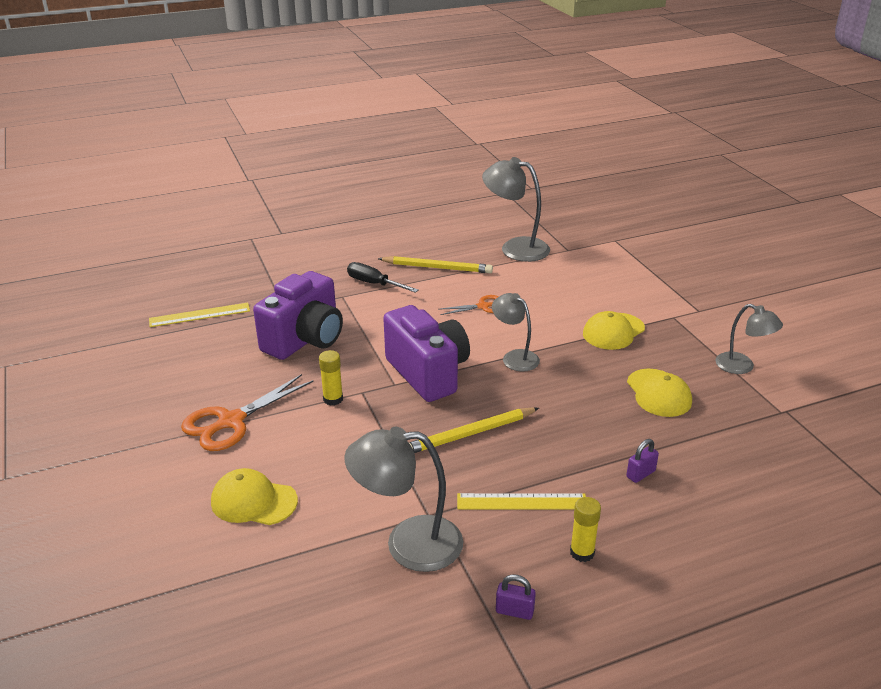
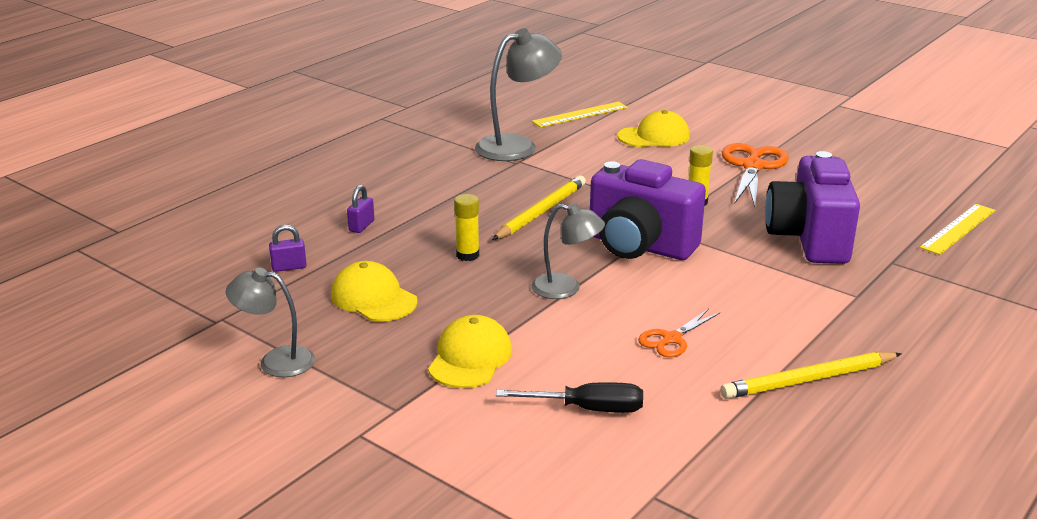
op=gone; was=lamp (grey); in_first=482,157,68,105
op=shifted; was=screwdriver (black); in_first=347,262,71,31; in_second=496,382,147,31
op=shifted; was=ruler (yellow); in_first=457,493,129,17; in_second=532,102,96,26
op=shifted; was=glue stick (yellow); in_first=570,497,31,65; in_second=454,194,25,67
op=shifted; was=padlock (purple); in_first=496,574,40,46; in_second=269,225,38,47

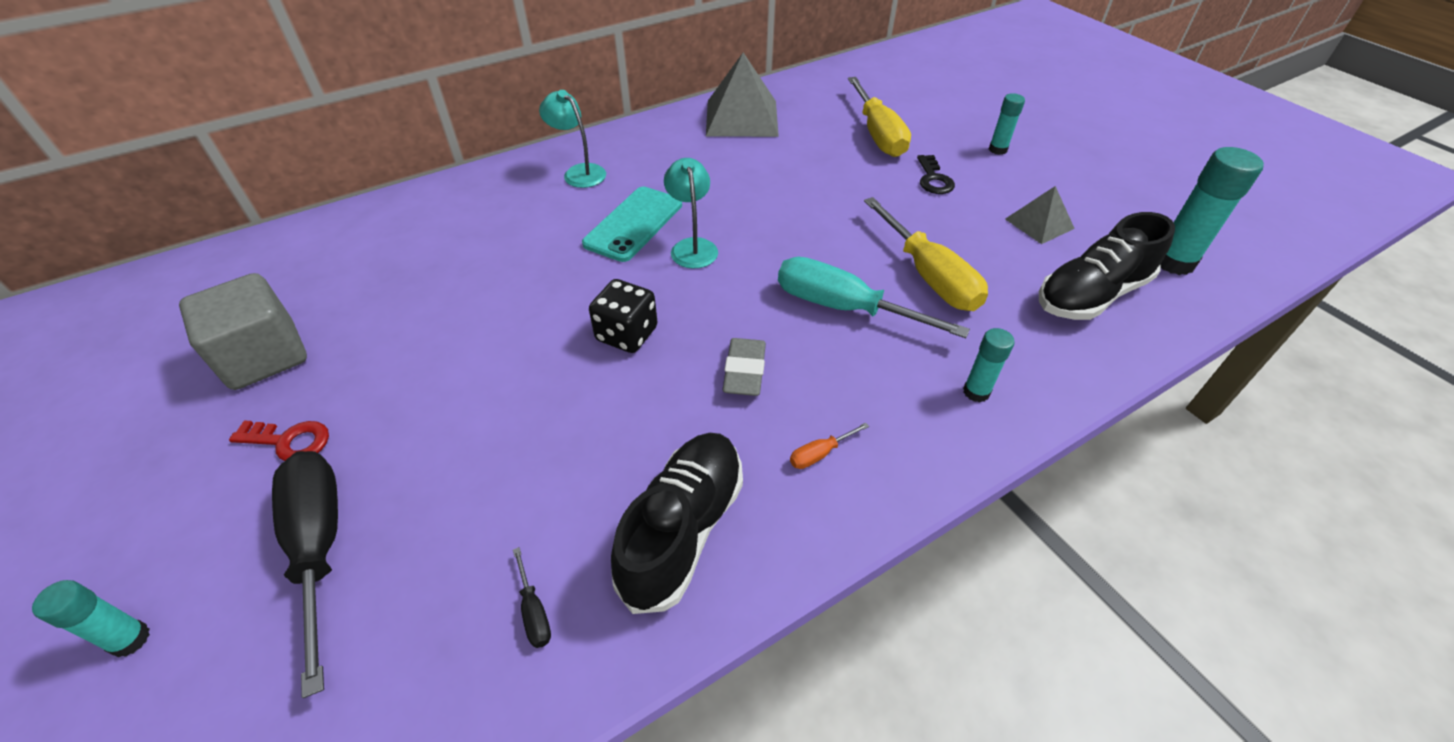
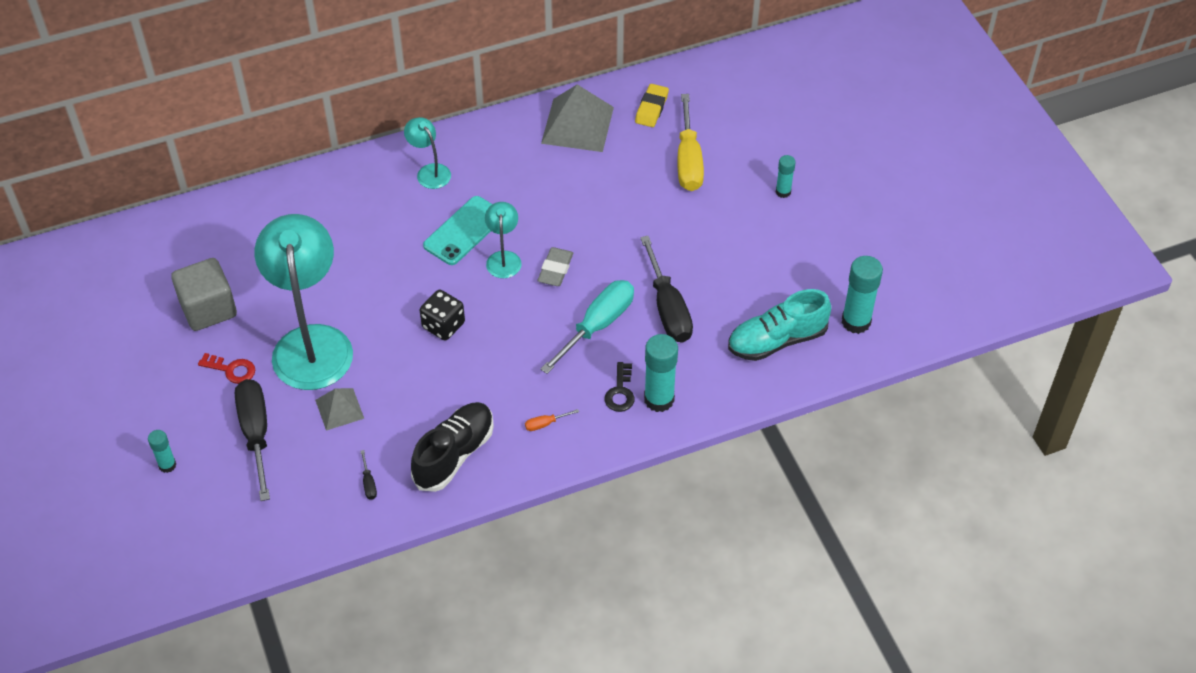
op=shifted; was=key (black); in_first=917,155,38,39; in_second=605,362,30,50
op=shifted; was=pyramid (grey); in_first=1005,186,70,58; in_second=315,388,49,43
op=repainted; was=screwdriver (yellow); now=screwdriver (black); in_first=864,197,124,114; in_second=640,236,53,106
op=repainted; was=shoe (black); now=shoe (turquoise); in_first=1039,212,136,108; in_second=728,289,103,72
op=rotated; was=screwdriver (turquoise); in_first=778,257,192,81; in_second=540,280,94,94; clockwise=90
op=scaled; was=glue stick (turquoise); in_first=963,328,52,74; in_second=644,334,34,78; ratio=1.78
op=shifted; was=eraser (grey); in_first=723,338,43,58; in_second=537,247,36,39
op=new; now=eraser (yellow); in_second=635,84,34,43
op=new; now=lamp (turquoise); in_second=255,214,98,176

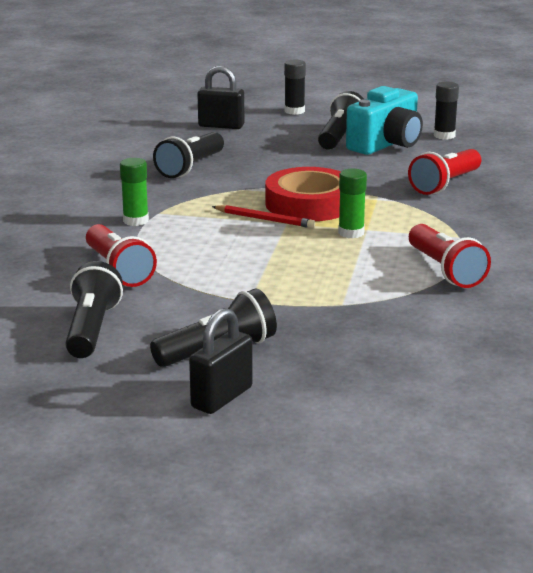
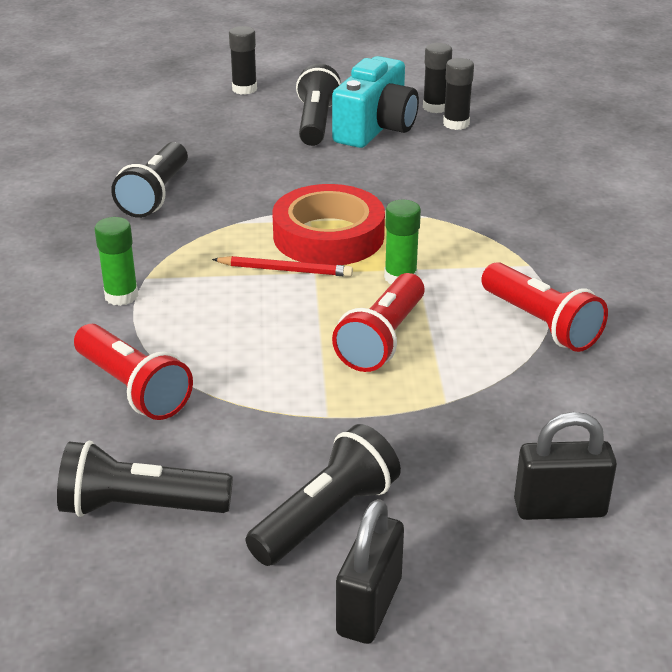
op=shifted; was=padlock (black); in_first=197,66,47,63; in_second=514,412,103,108
op=shifted; was=flashlight (red); in_first=408,149,73,46; in_second=332,273,93,99
op=rotated; was=flashlight (black); in_first=65,261,58,97; in_second=57,440,176,77; clockwise=-75
op=new; now=glue stick (black); in_second=443,58,31,72

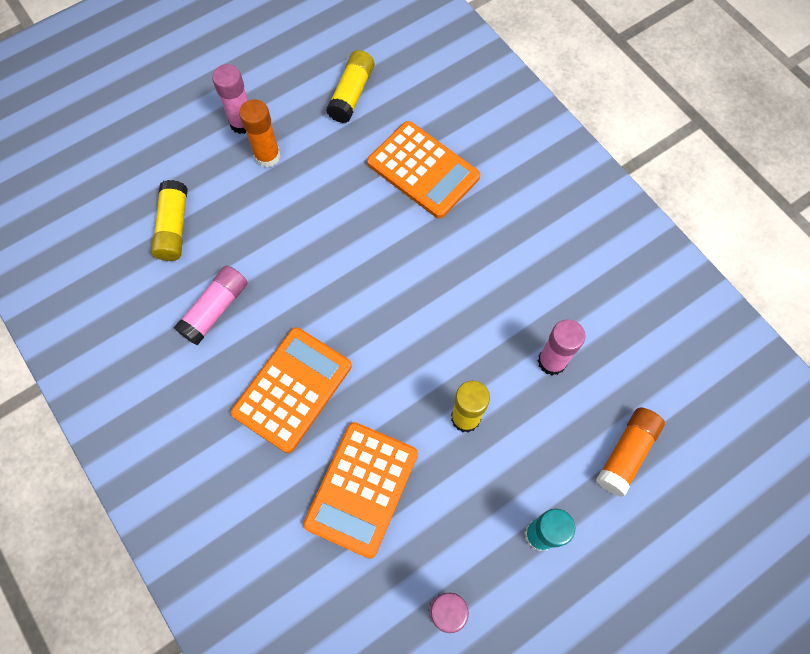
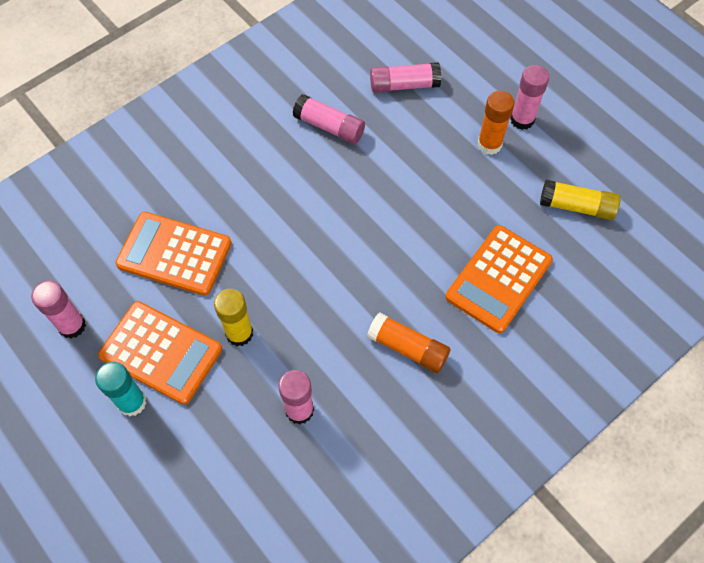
op=repainted; was=glue stick (yellow); now=glue stick (pink); in_first=151,180,37,81; in_second=370,62,71,31
op=shifted; was=calculator (orange); in_first=231,327,121,126; in_second=98,301,124,104
op=shifted; was=glue stick (orange); in_first=596,407,69,90; in_second=367,312,83,61

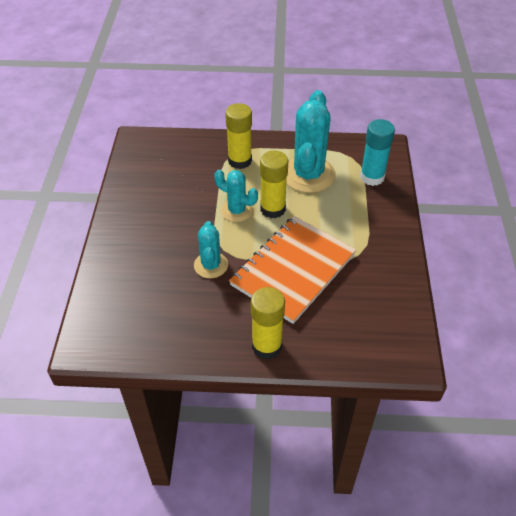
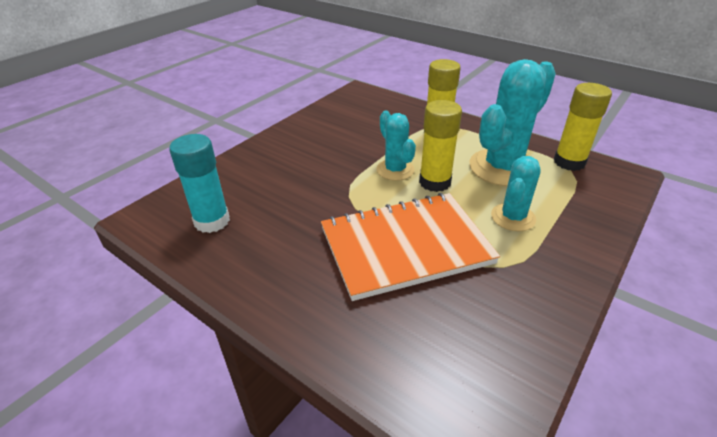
op=shifted; was=glue stick (turquoise); in_first=360,119,35,67; in_second=169,134,61,99
op=shifted; was=cactus (turquoise); in_first=194,221,34,57; in_second=491,156,50,75
op=shifted; was=glue stick (yellow); in_first=251,287,34,72; in_second=554,83,58,88

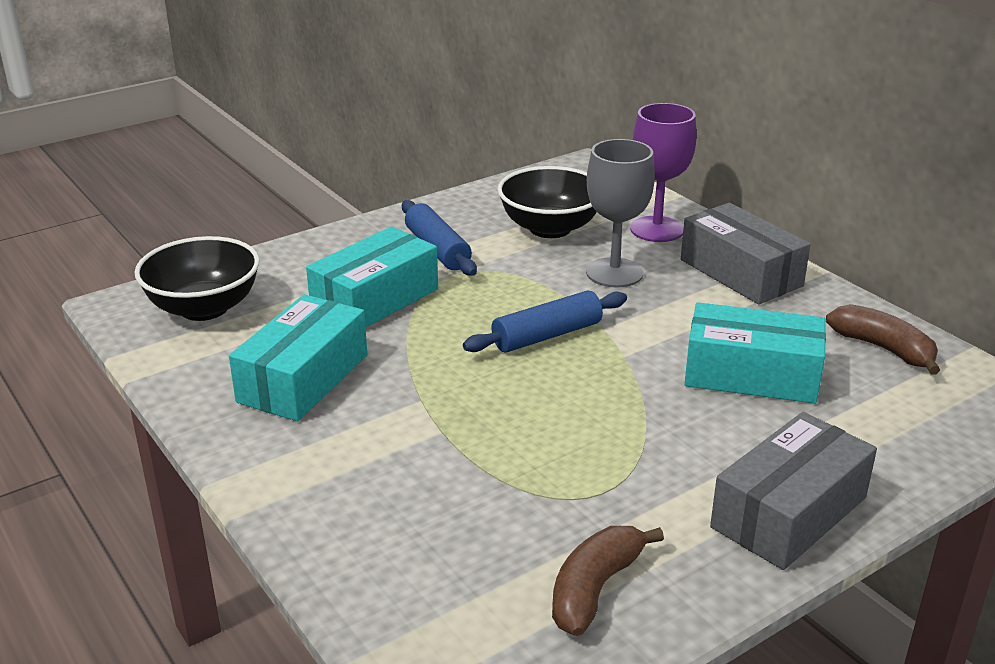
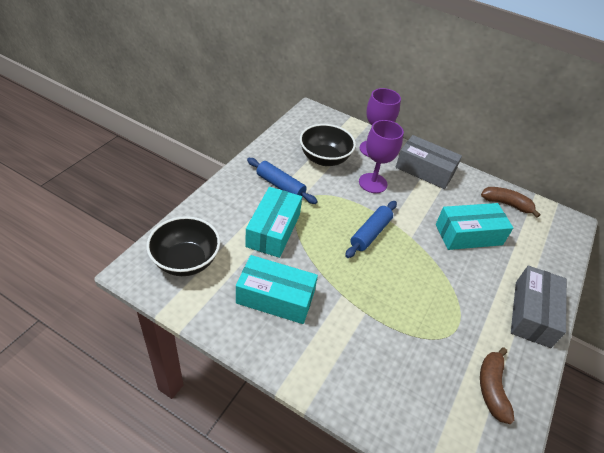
op=repainted; was=goblet (grey); now=goblet (purple); in_first=586,139,69,148; in_second=359,120,45,73
op=rotated; was=box (turquoise); in_first=229,294,138,127; in_second=236,255,82,69; clockwise=-75

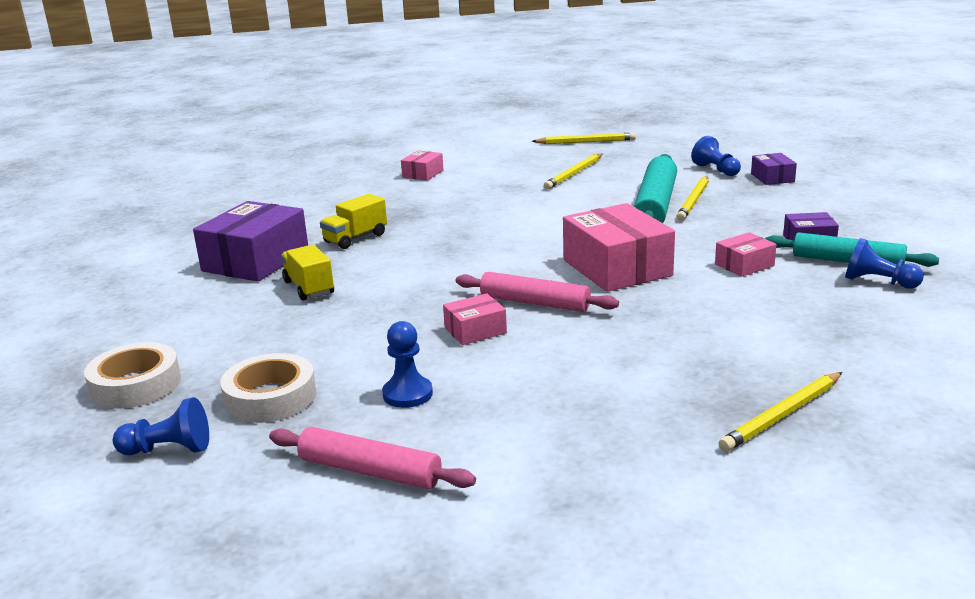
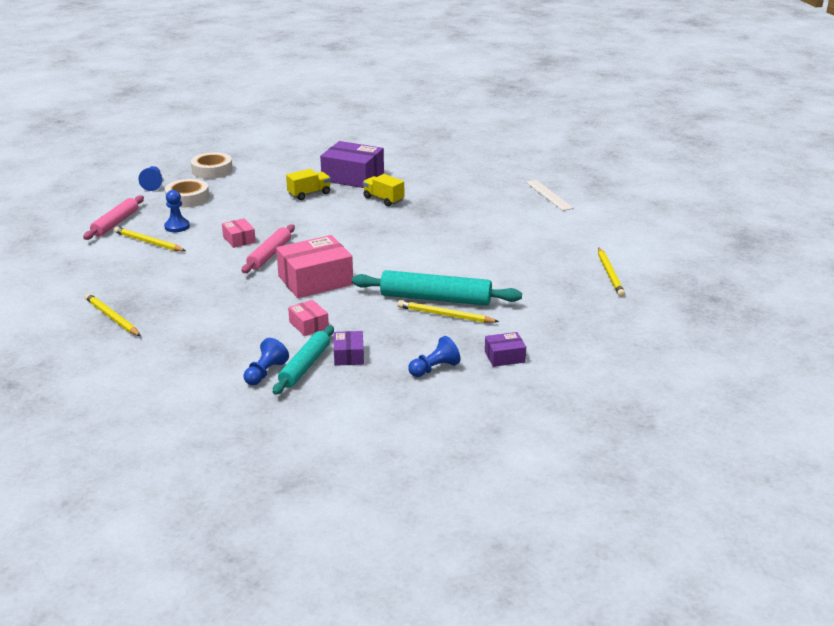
op=shifted; was=pawn (blue); in_first=691,136,50,40; in_second=408,336,53,41
op=gone; was=box (pink); in_first=401,151,43,30
op=shifted; was=pencil (yellow); in_first=544,153,59,37; in_second=114,227,72,24
op=new; now=ruler (white); in_second=526,180,48,31

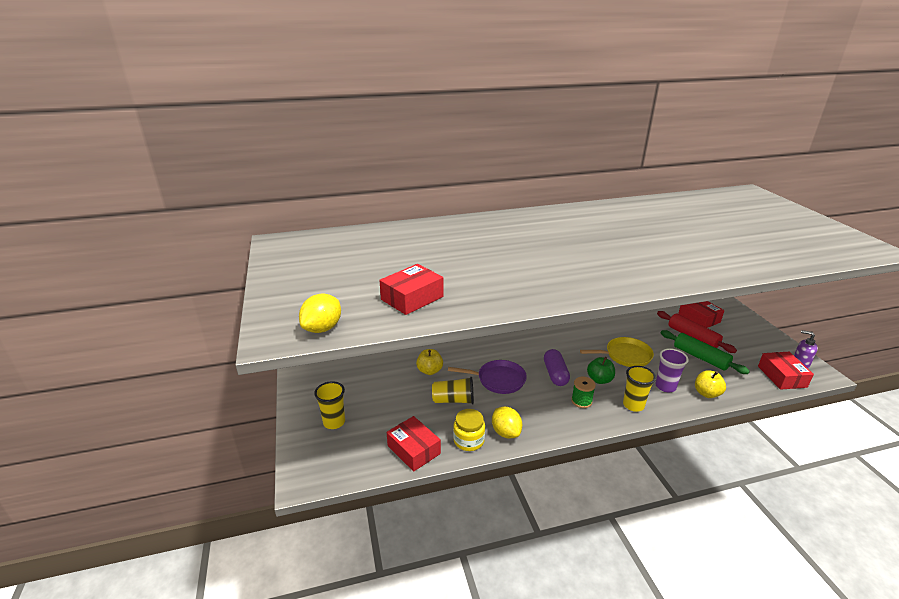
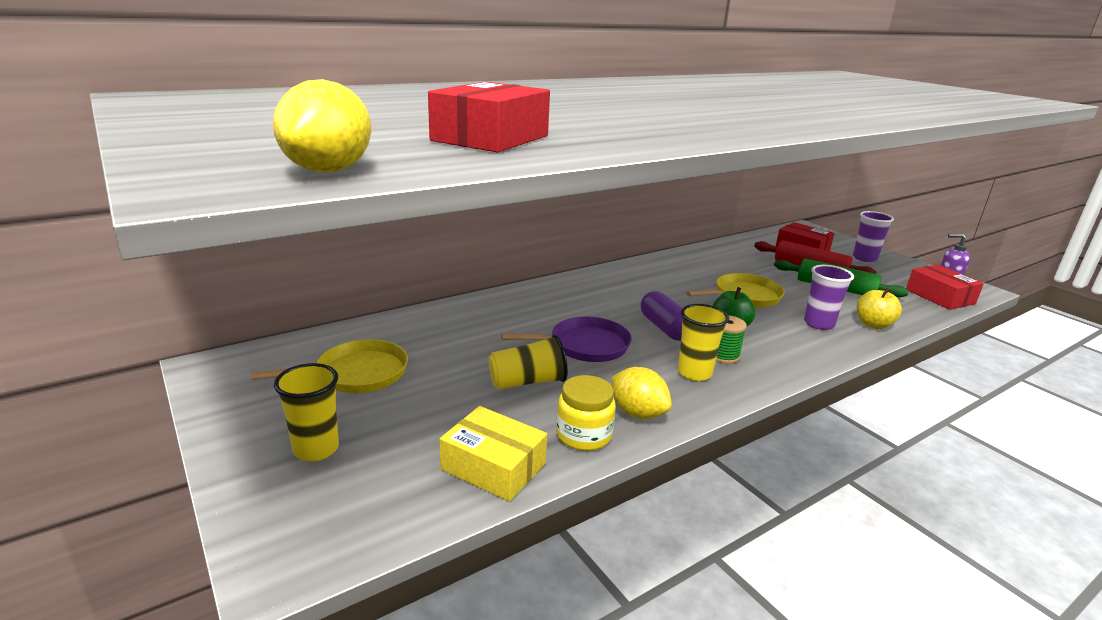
op=gone; was=apple (yellow); in_first=416,349,27,26
op=shifted; was=cup (yellow); in_first=623,366,33,46; in_second=678,304,51,77
op=repainted; was=box (red); now=box (yellow); in_first=387,416,54,56; in_second=439,406,108,96
op=new; now=cup (purple); in_second=853,211,41,51
op=new; now=pan (yellow); in_second=251,339,157,54

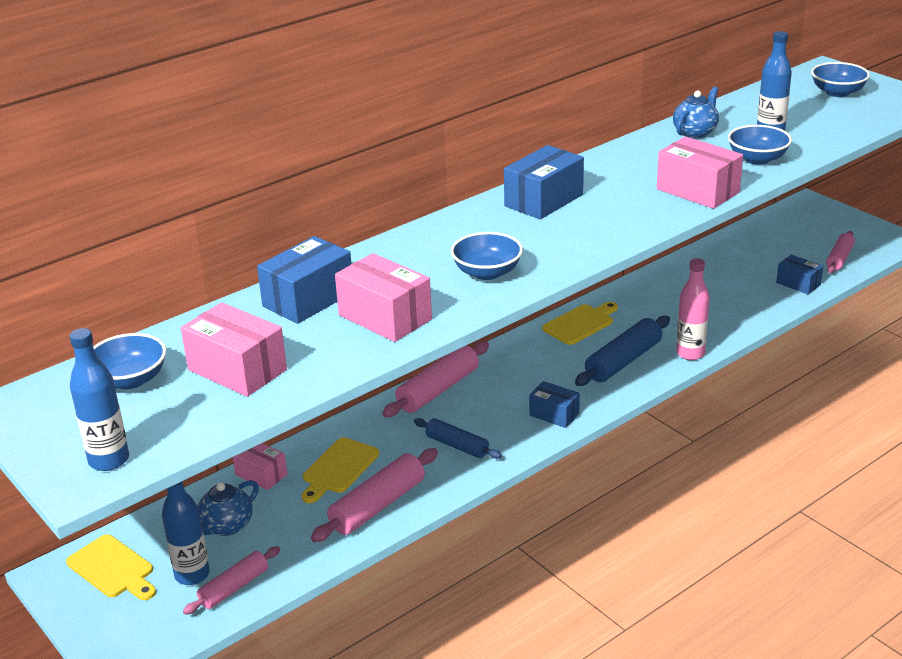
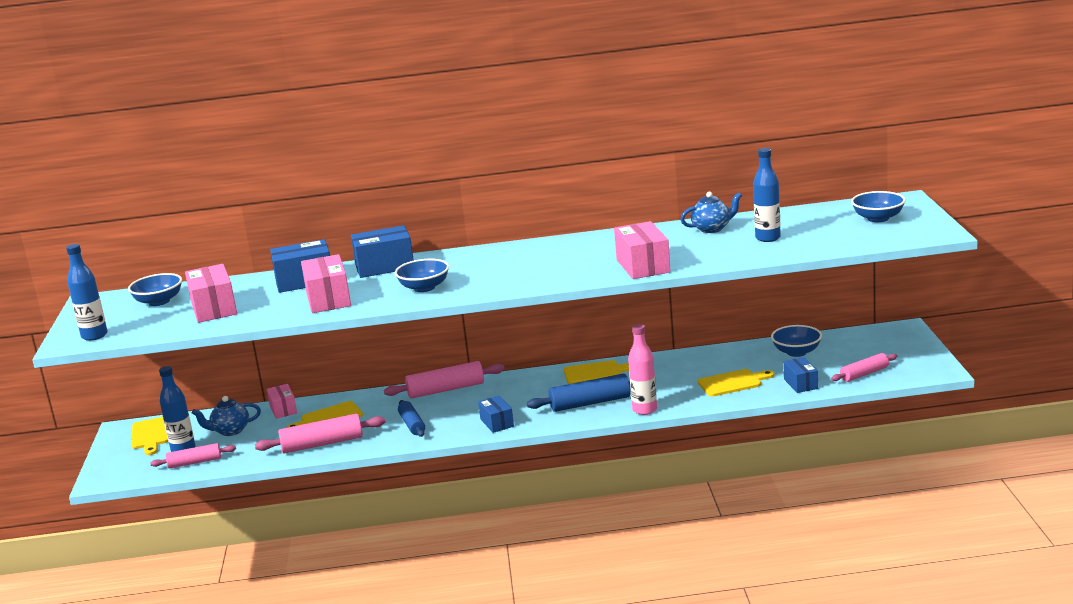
op=shifted; was=bowl (blue); in_first=728,125,64,40; in_second=771,325,51,32
op=shifted; was=box (blue); in_first=504,145,80,74; in_second=351,225,63,53
op=new; now=cutting board (yellow); in_second=698,369,77,27

